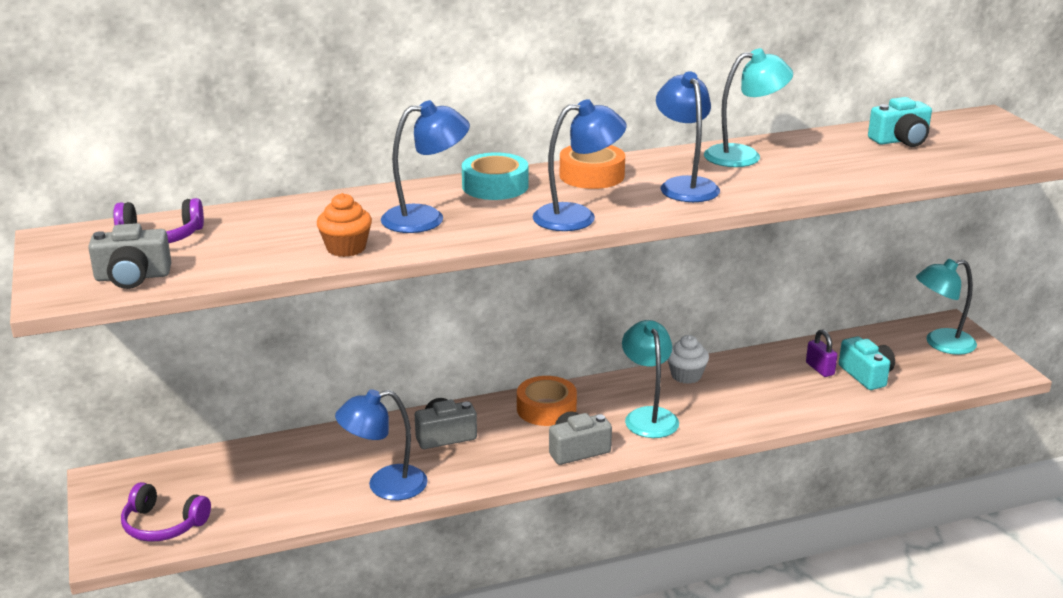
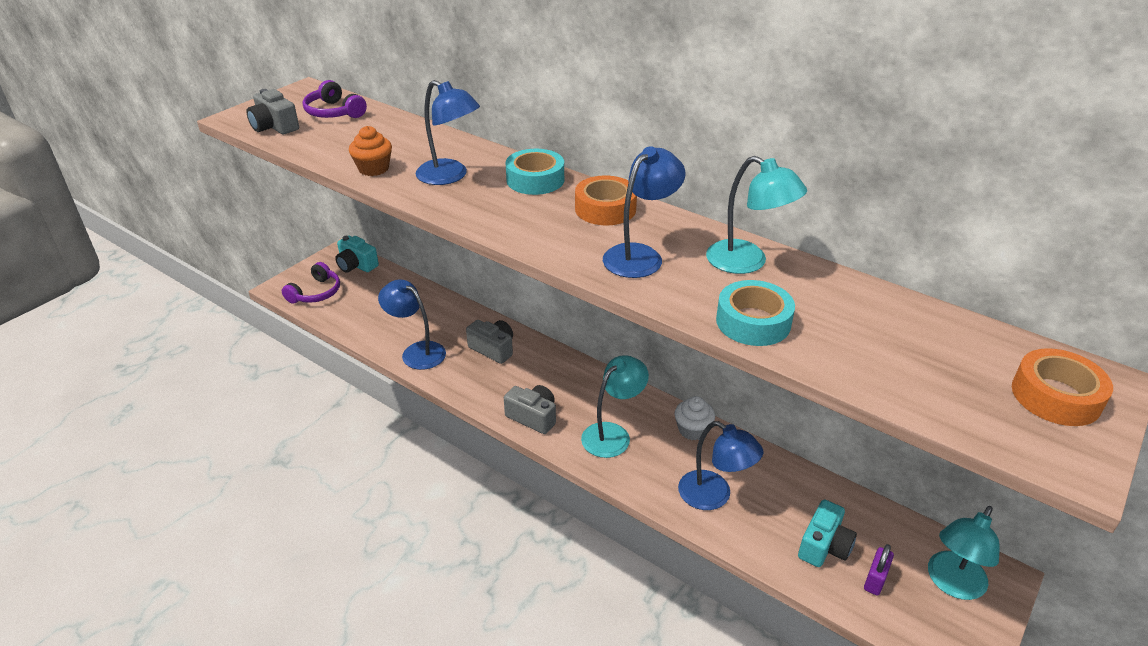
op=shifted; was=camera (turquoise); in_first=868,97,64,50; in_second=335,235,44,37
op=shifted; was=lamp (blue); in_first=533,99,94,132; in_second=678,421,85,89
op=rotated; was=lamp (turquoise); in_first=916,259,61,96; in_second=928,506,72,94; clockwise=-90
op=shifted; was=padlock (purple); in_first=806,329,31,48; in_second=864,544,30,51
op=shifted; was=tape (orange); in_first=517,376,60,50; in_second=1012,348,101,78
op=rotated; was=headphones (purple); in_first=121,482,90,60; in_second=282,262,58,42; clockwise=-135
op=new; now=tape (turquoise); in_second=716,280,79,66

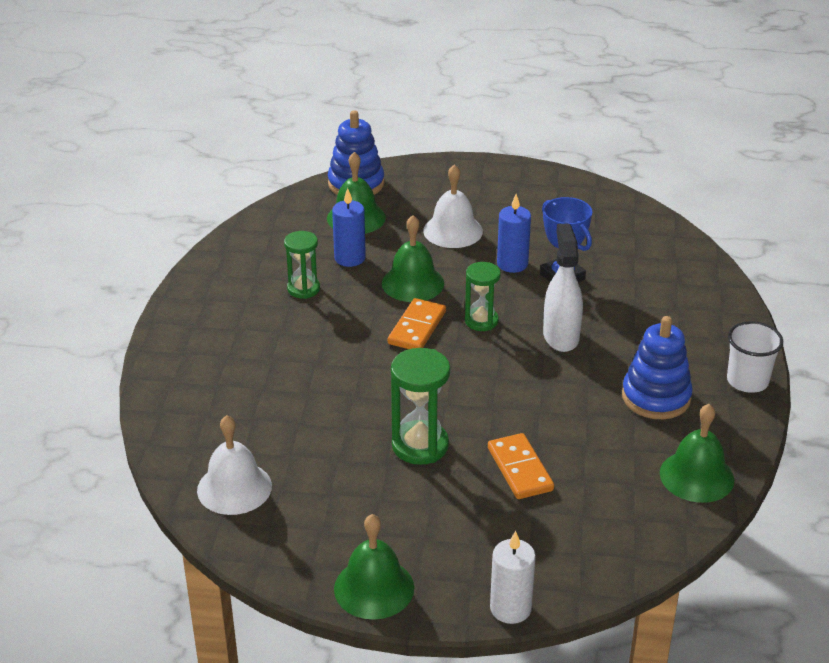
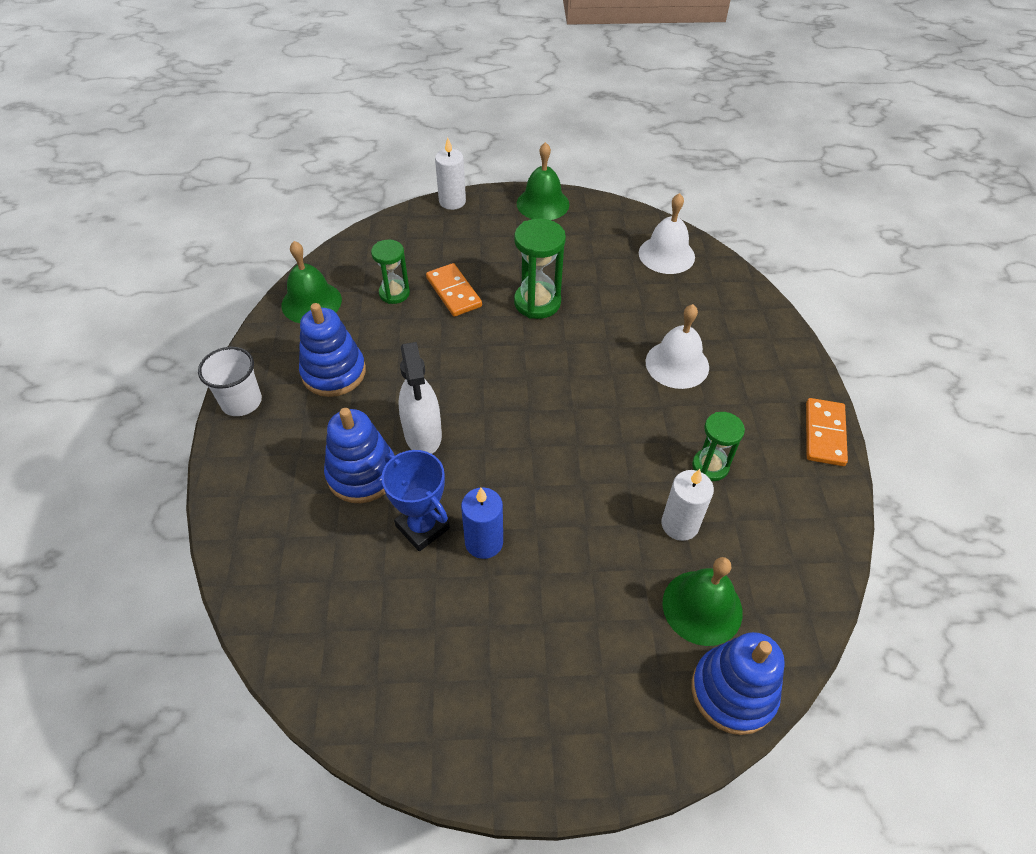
op=shifted; was=bell (white); in_first=423,164,60,84; in_second=646,304,63,85
op=repainted; was=candle (blue); now=candle (white); in_first=332,188,34,79; in_second=661,469,53,72
op=gone; was=bell (green); in_first=382,215,62,87
op=shifted; was=hourglass (green); in_first=465,262,36,69; in_second=371,239,39,65
op=shifted; was=domino (orange); in_first=388,298,58,51; in_second=806,398,42,68
op=new; now=stacking toy (blue); in_second=324,408,71,95

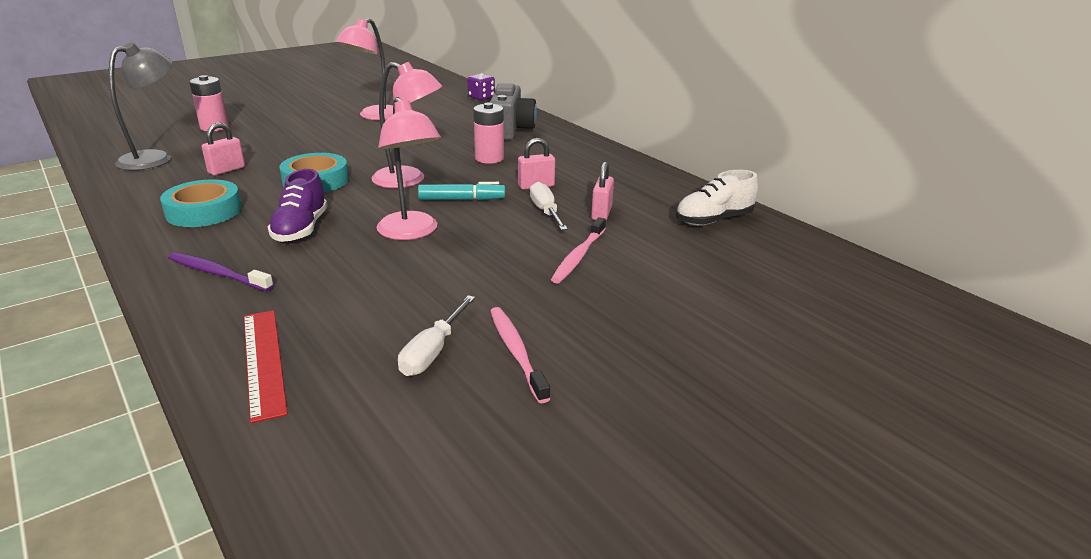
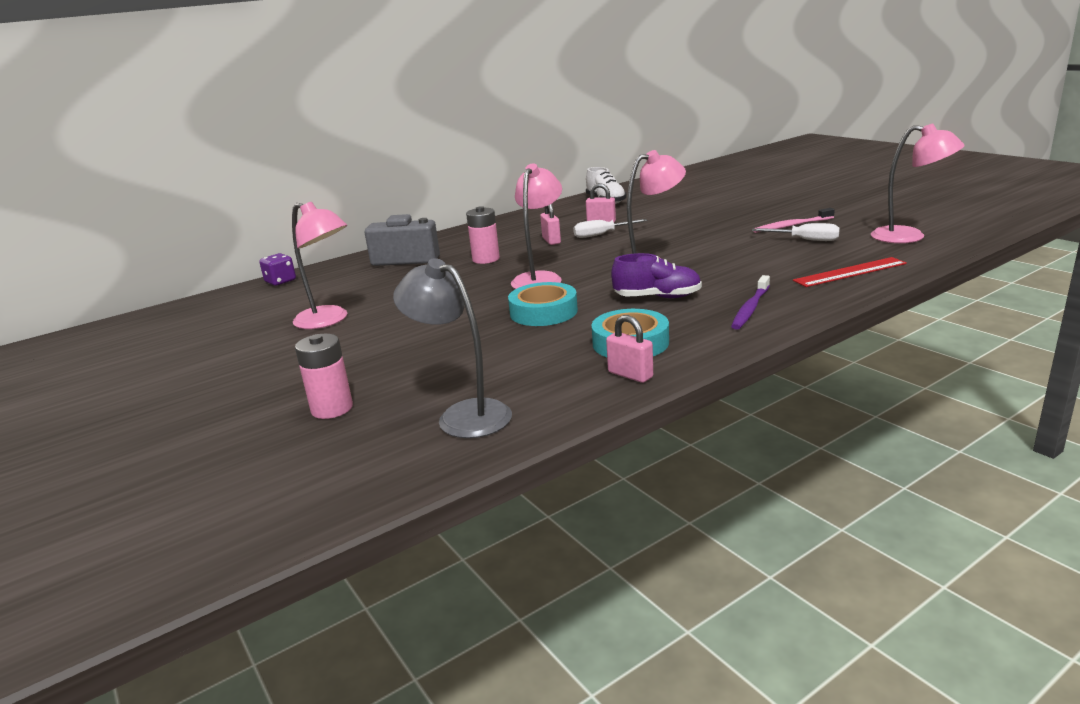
op=shifted; was=padlock (pink); in_first=202,123,43,53; in_second=606,315,47,68
op=gone; was=marker (turquoise); in_first=418,182,87,18
op=gone; was=toothbrush (pink); in_first=551,217,55,66
op=new; now=lamp (pink); in_second=871,123,94,120

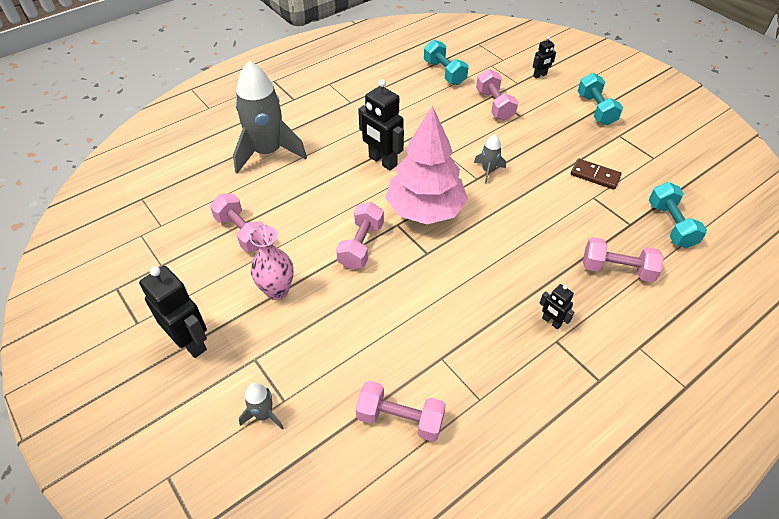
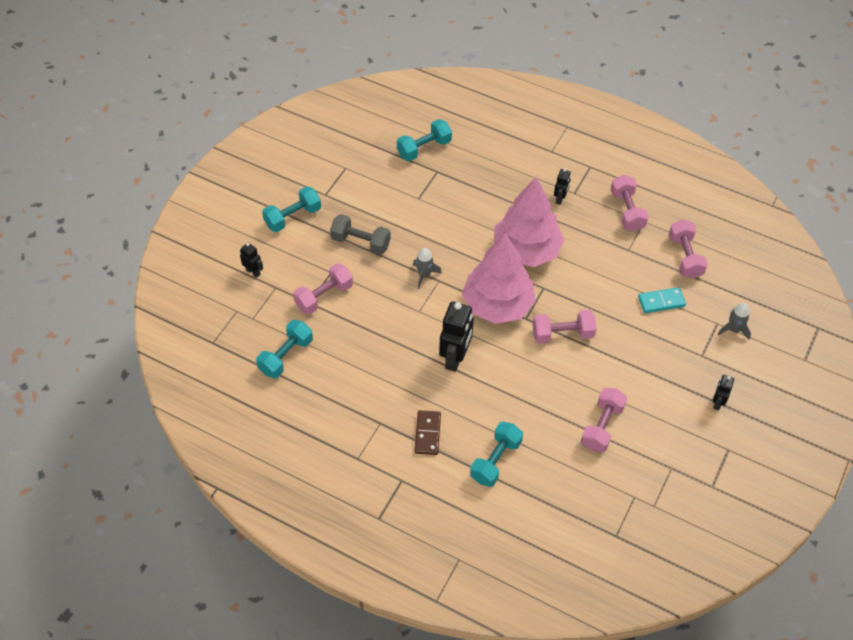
op=swapped; was=rocket (grey); now=dumbbell (turquoise); in_first=233,61,74,113; in_second=470,422,53,65
op=shifted; was=domino (brown); in_first=571,159,51,31; in_second=414,410,27,45
op=gone; was=vase (pink); in_first=250,225,44,75
op=shifted; was=dumbbell (pink); in_first=583,237,81,45; in_second=611,175,38,56
op=scaled; was=robot (black); in_first=139,266,68,92; in_second=713,375,21,35; ratio=0.52
op=new; now=tree (pink); in_second=494,177,70,90
op=new; now=dumbbell (grey); in_second=330,214,61,41
op=new; now=domino (turquoise); in_second=638,287,48,26

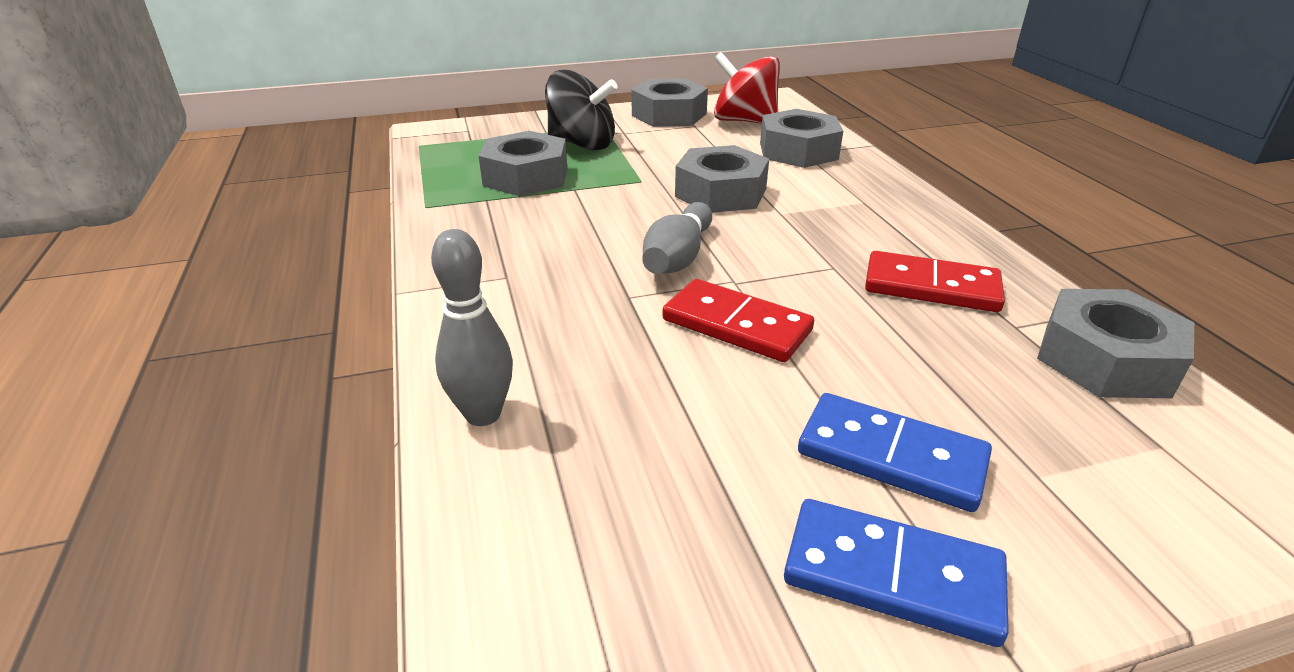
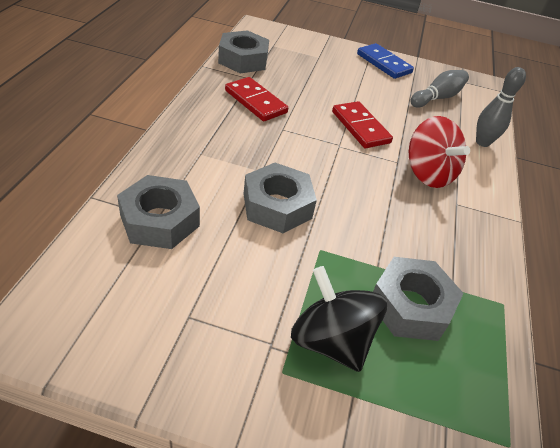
op=shifted; was=spinning top (red); in_first=714,52,66,72; in_second=409,116,61,72
op=gone; was=nut (grey); in_first=631,79,77,48
op=shifted; was=bowling pin (grey); in_first=642,202,70,72; in_second=410,70,59,38
op=gone; was=domino (blue); in_first=798,393,194,119

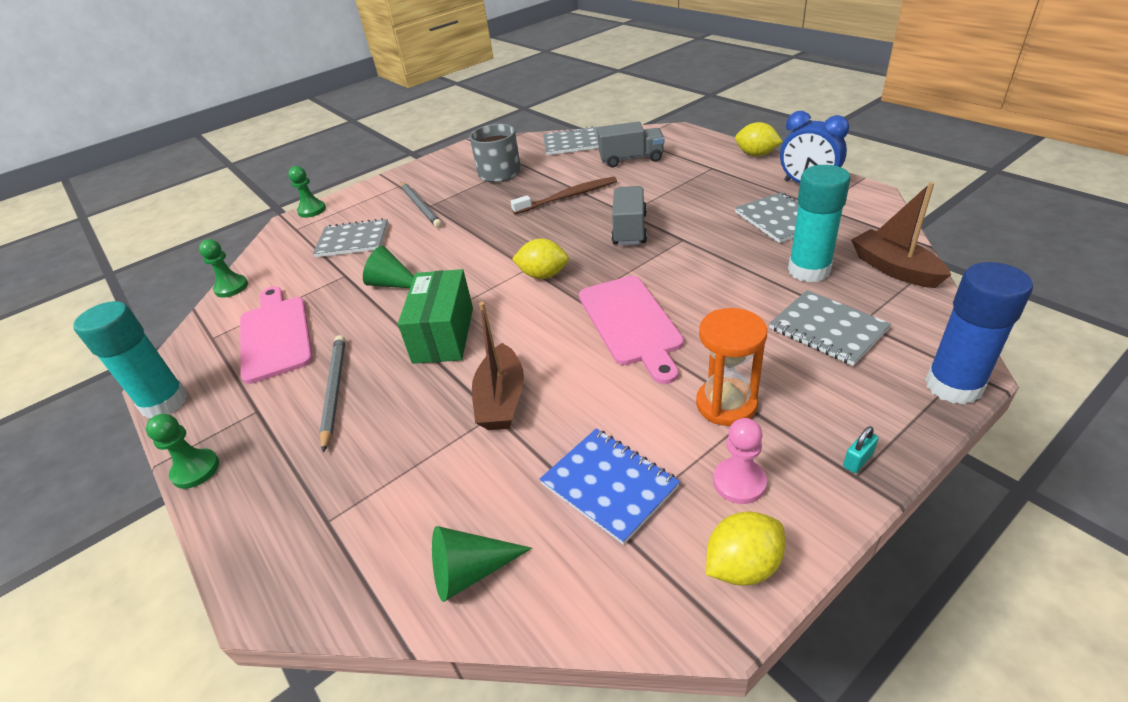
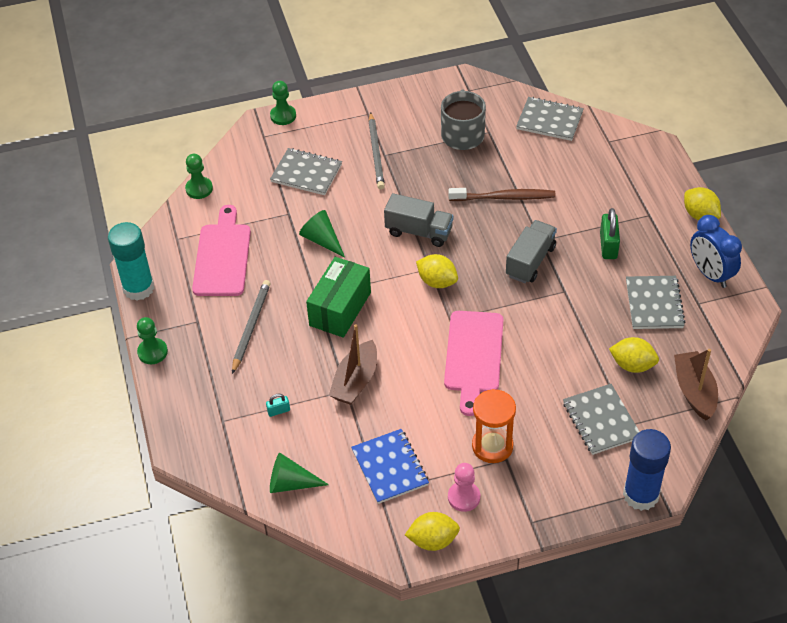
op=shifted; was=truck (grey); in_first=597,121,67,46; in_second=384,193,69,54
op=swapped; was=glue stick (turquoise); now=lemon (yellow); in_first=788,165,63,117; in_second=609,337,50,36
op=shifted; was=padlock (turquoise); in_first=843,426,36,47; in_second=266,394,24,23
op=new; now=padlock (green); in_second=600,208,20,51

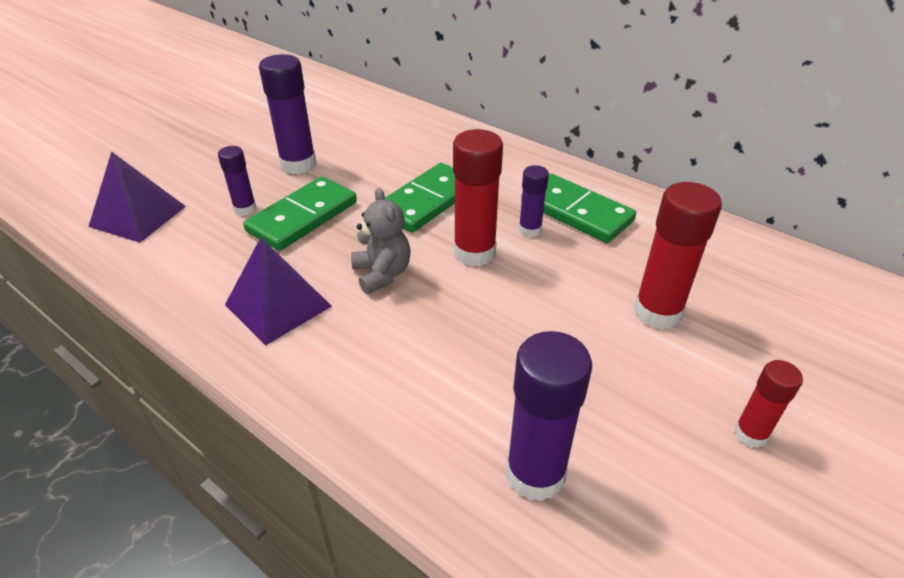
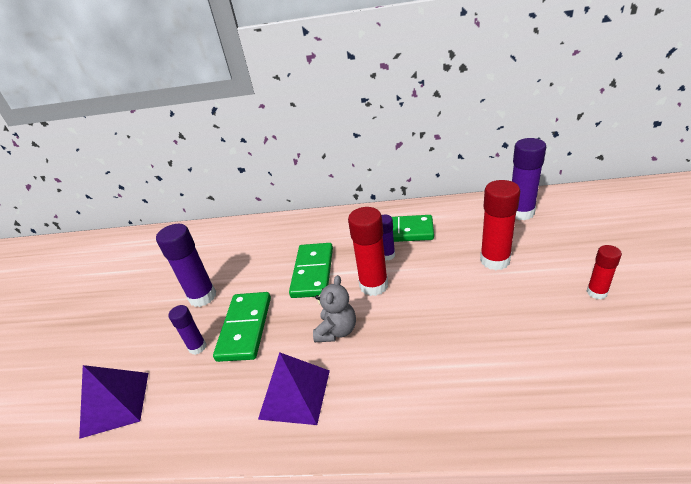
op=rotated; was=teddy bear (grey); in_first=351,188,60,106; in_second=313,275,43,67; clockwise=75
op=shifted; was=glue stick (purple); in_first=506,331,86,171; in_second=512,138,34,82

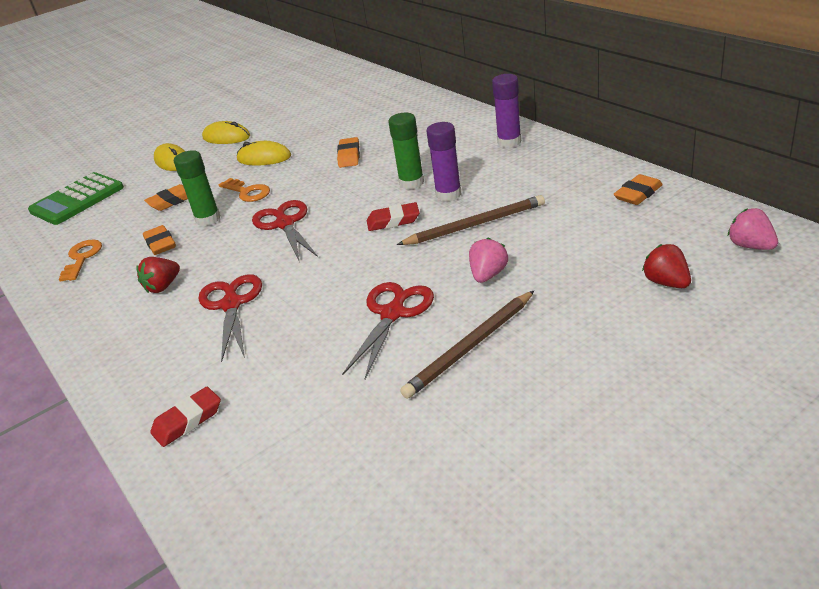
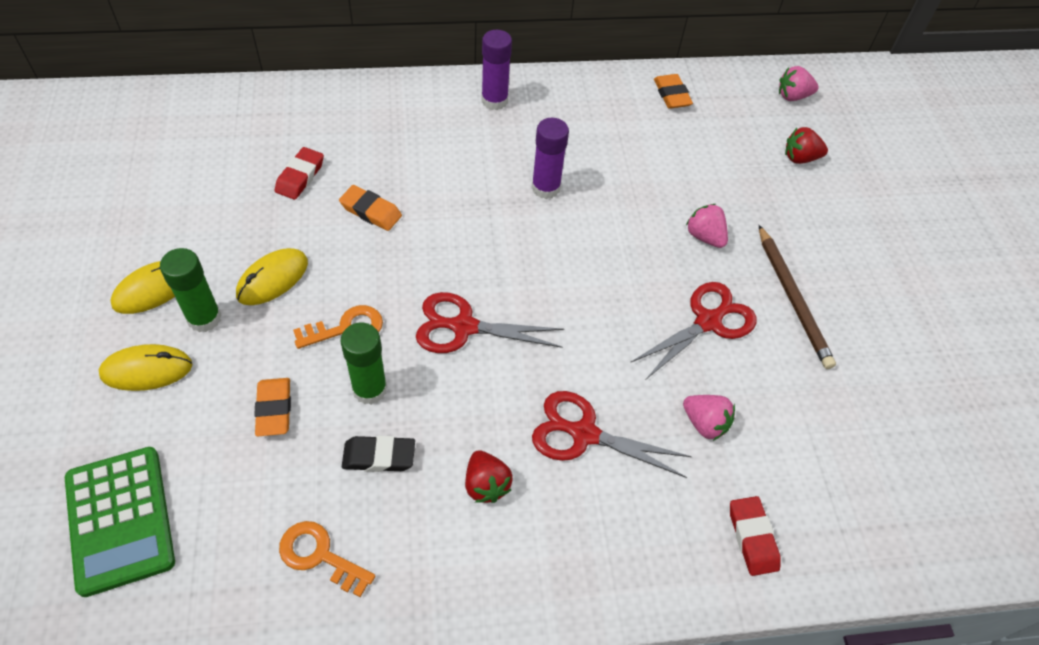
op=shifted; was=glue stick (green); in_first=388,113,36,76; in_second=160,248,62,84
op=gone; was=pencil (brown); in_first=397,195,148,50
op=shifted; was=eraser (red); in_first=367,202,53,29; in_second=275,147,49,53
op=repainted; was=eraser (orange); now=eraser (black); in_first=143,225,33,30; in_second=342,435,73,37
op=rotated; was=scissors (red); in_first=342,282,92,97; in_second=630,282,127,97; clockwise=90
op=new; now=strawberry (pink); in_second=683,395,52,46

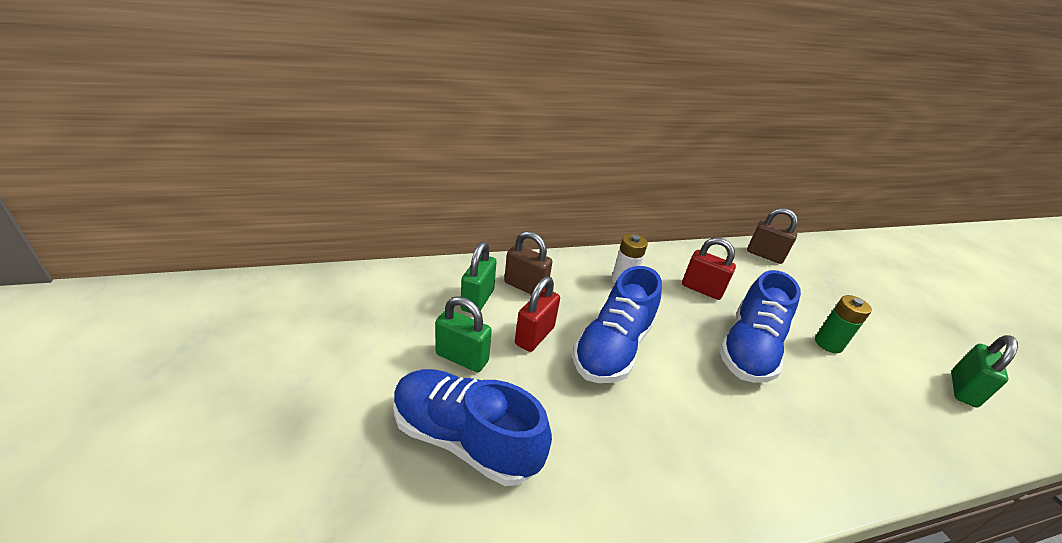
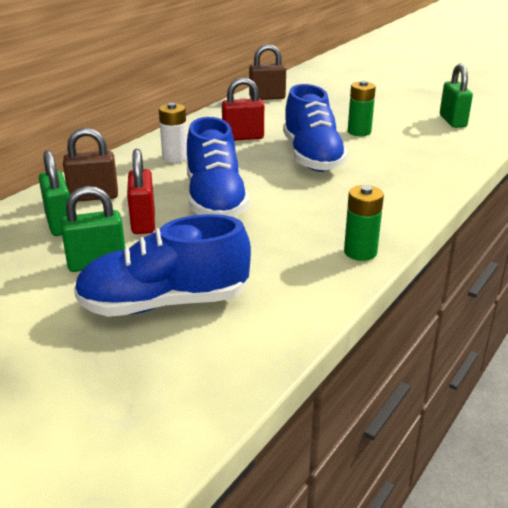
op=new; now=battery (green); in_second=344,185,40,76

